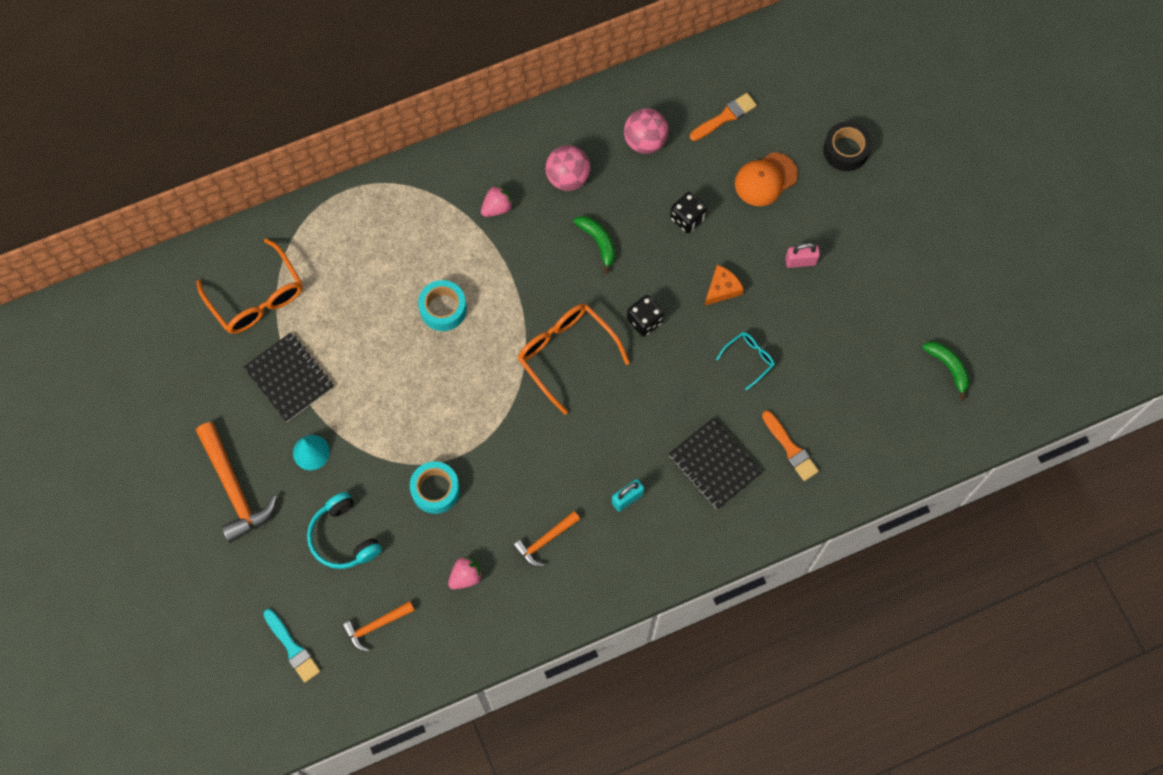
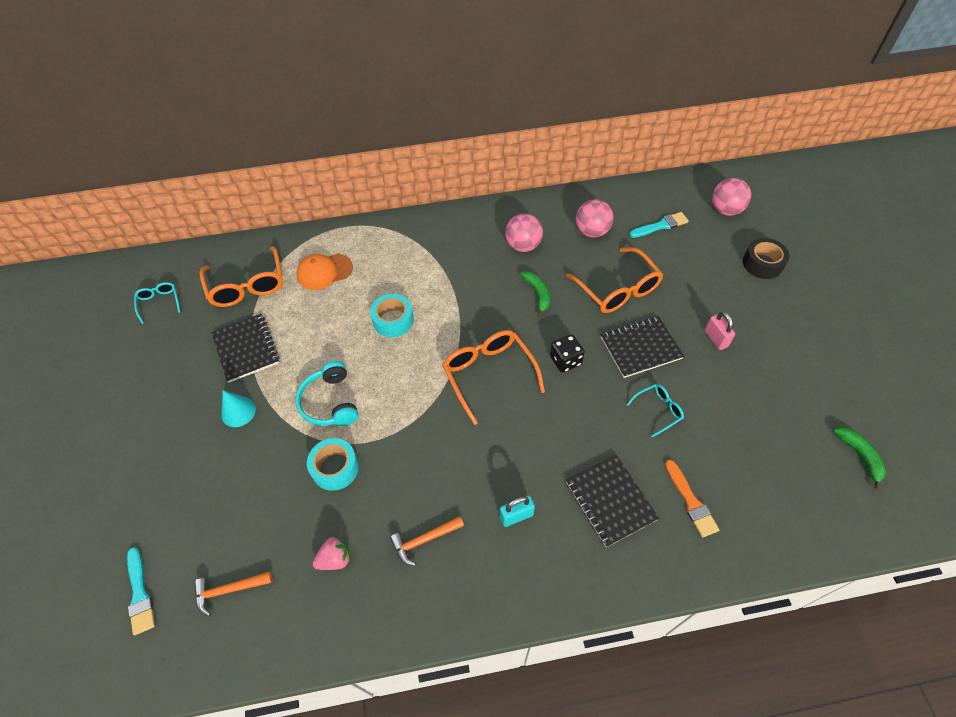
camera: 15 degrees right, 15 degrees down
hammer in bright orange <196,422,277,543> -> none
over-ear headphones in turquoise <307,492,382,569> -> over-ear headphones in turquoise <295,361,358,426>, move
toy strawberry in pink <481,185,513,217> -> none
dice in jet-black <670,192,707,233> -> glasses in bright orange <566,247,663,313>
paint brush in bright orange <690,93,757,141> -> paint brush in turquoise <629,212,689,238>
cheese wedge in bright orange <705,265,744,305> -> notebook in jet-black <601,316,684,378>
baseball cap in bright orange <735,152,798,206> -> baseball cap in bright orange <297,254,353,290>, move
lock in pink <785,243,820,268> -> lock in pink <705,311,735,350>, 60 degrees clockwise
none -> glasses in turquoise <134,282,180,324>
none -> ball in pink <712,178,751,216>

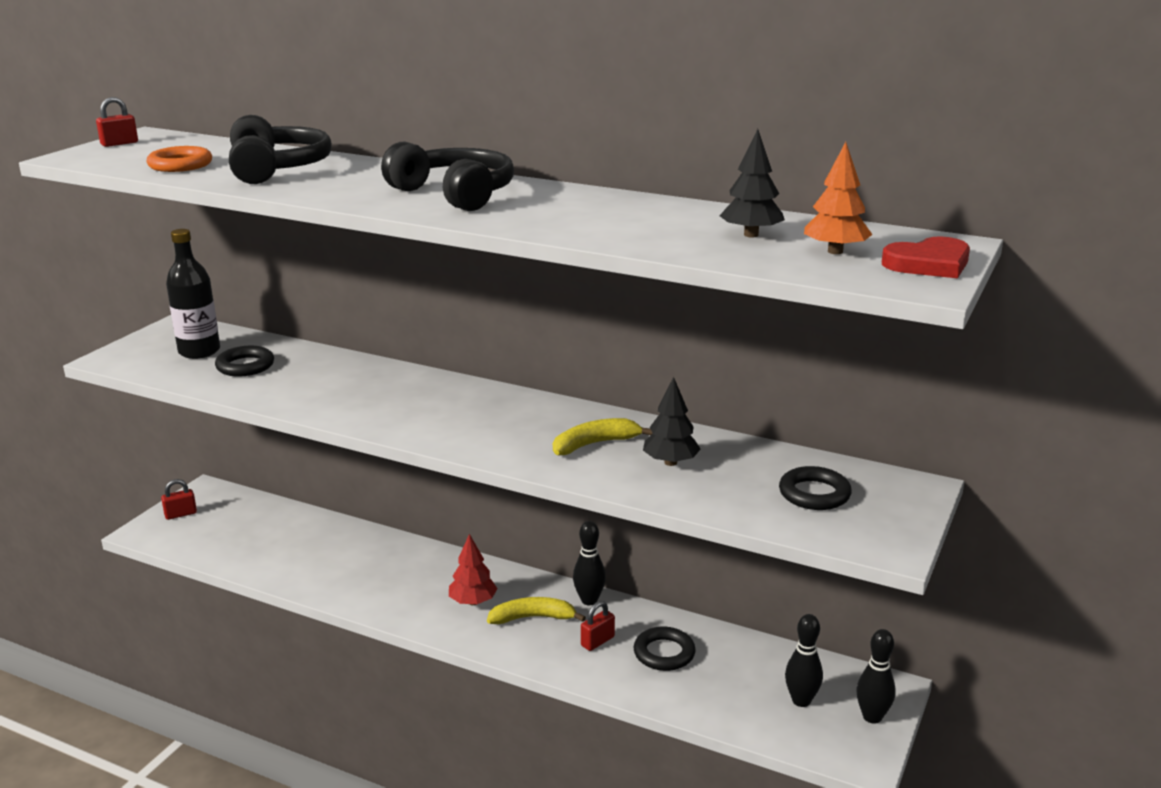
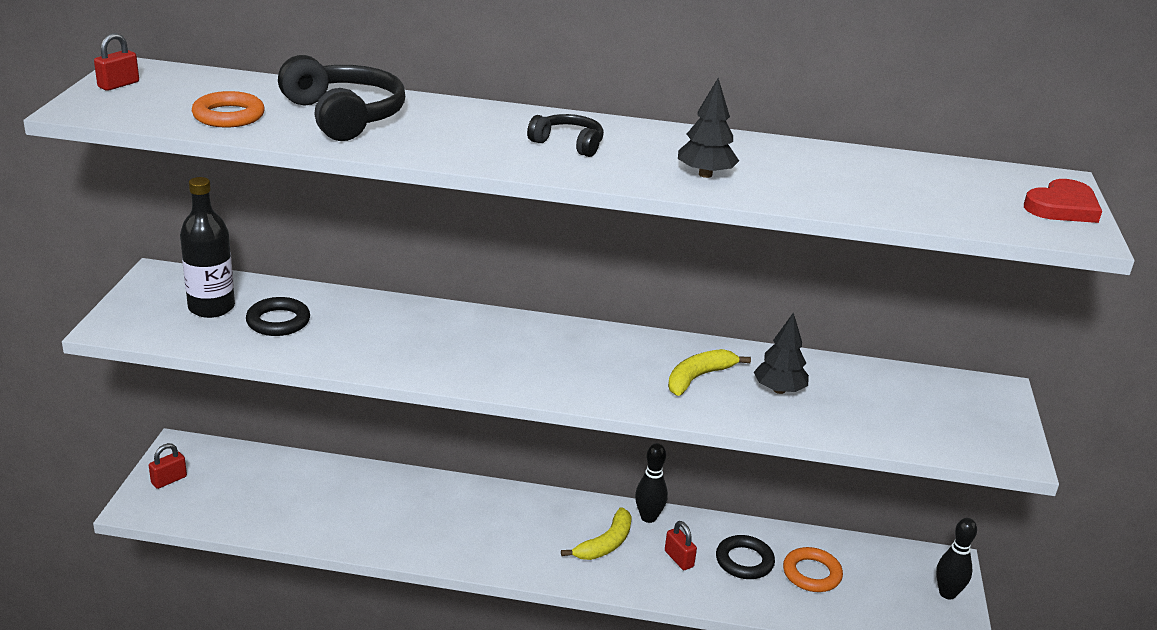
camera: 20 degrees left, 5 degrees up
over-ear headphones in jet-black <381,142,514,211> -> over-ear headphones in jet-black <527,114,604,157>, x0.56
toy tree in scarlet <449,534,498,605> -> none
banana fruit in yellow <487,597,586,624> -> banana fruit in yellow <561,507,632,560>, 150 degrees clockwise
lock in scarlet <581,601,615,651> -> lock in scarlet <665,521,697,570>, 60 degrees counterclockwise
toy tree in jet-black <719,129,785,237> -> toy tree in jet-black <678,78,739,178>, move
hoop in jet-black <779,466,852,510> -> none
tenpin in jet-black <785,614,823,707> -> none
toy tree in bright orange <804,142,873,254> -> none
none -> hoop in bright orange <783,547,843,592>

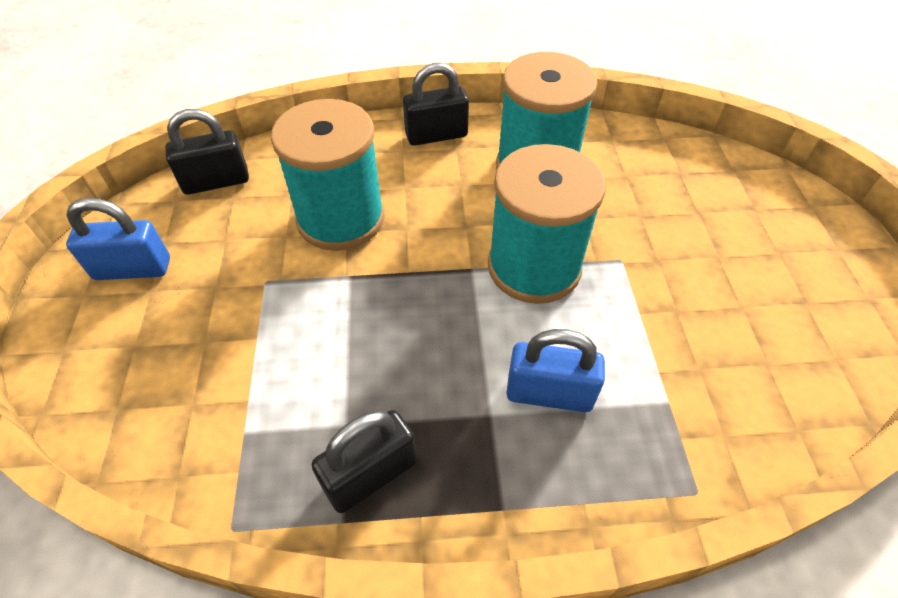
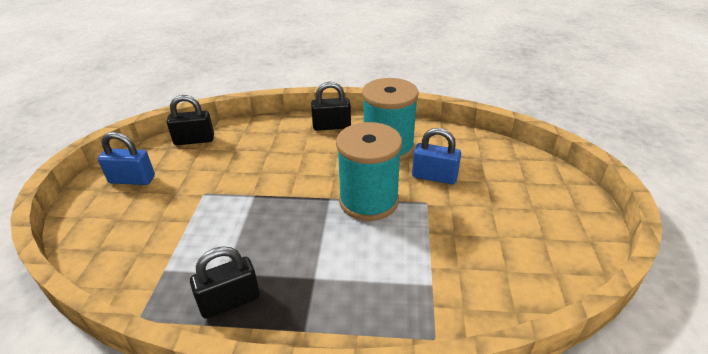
camera: 10 degrees right, 15 degrees down
spool in turquoise <271,99,385,251> -> none
lock in royal blue <507,329,605,412> -> lock in royal blue <412,128,461,184>, move

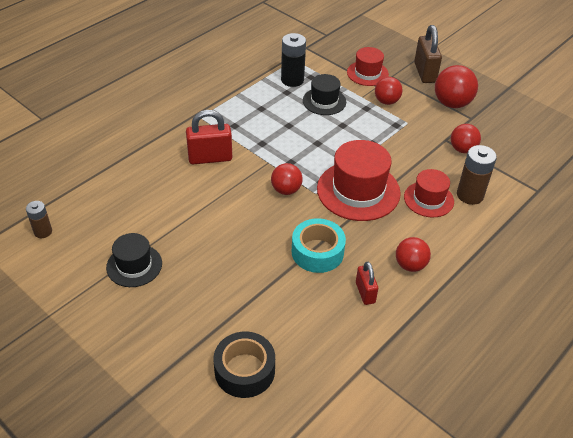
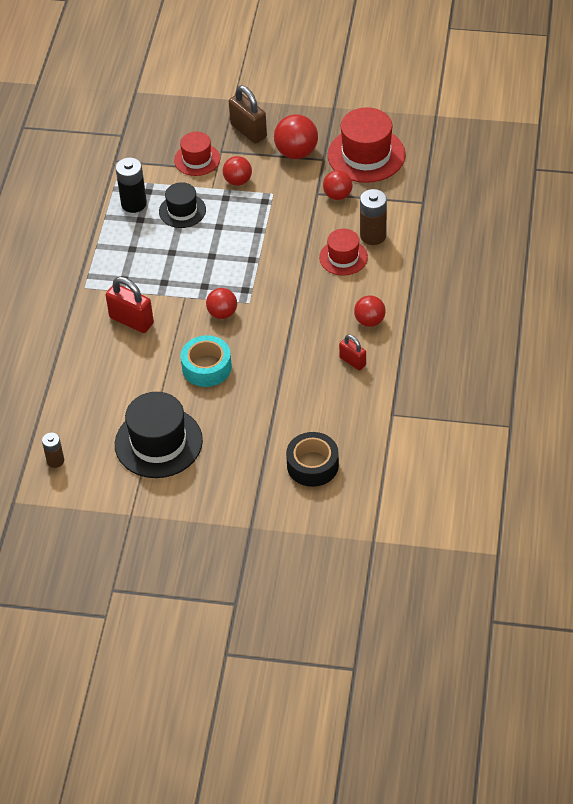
camera: 30 degrees left, 5 degrees up
top hat in jet-black <106,233,162,287> -> top hat in jet-black <115,392,203,478>, x1.68
lock in scarlet <186,110,232,164> -> lock in scarlet <106,277,154,333>, 75 degrees clockwise
sticky tape in turquoise <292,218,346,273> -> sticky tape in turquoise <181,335,232,387>, move
top hat in scarlet <317,140,401,221> -> top hat in scarlet <328,107,406,183>, move

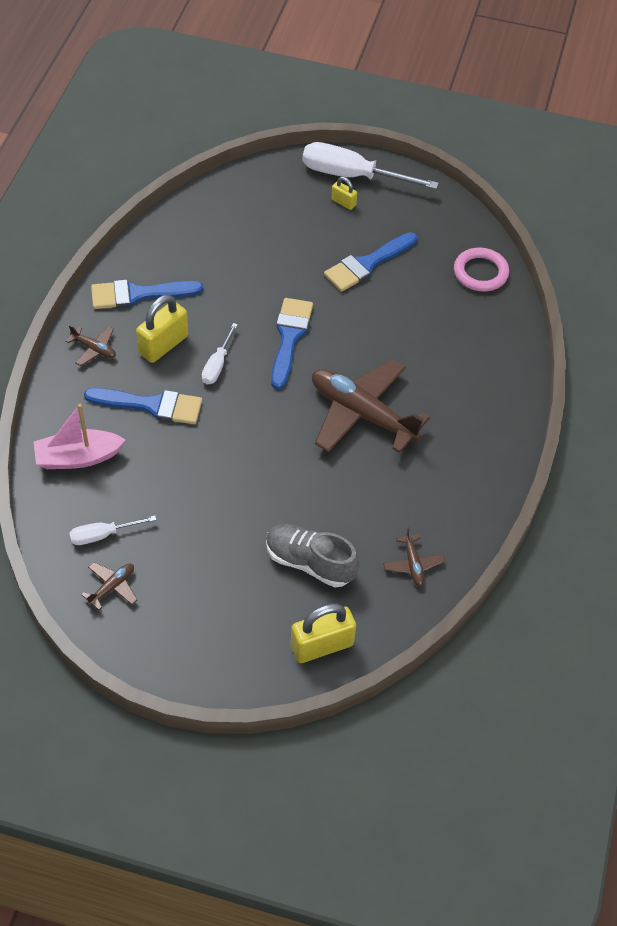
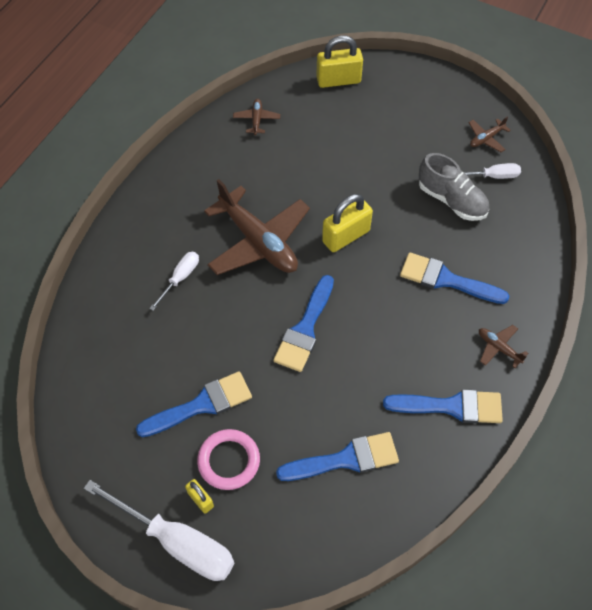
camera: 165 degrees left, 5 degrees up
boat in pink <34,404,125,469> -> none
lock in yellow <136,295,188,363> -> lock in yellow <322,194,373,252>, move
hand screwdriver in white <202,323,238,384> -> hand screwdriver in white <149,252,199,311>, move
sneaker in grey <266,524,359,587> -> sneaker in grey <419,153,489,221>, move
hoop in pink <454,247,509,292> -> hoop in pink <197,429,260,490>, move
none -> paint brush in royal blue <276,432,399,481>

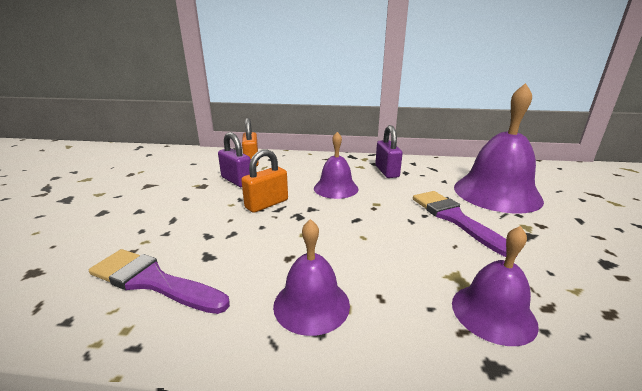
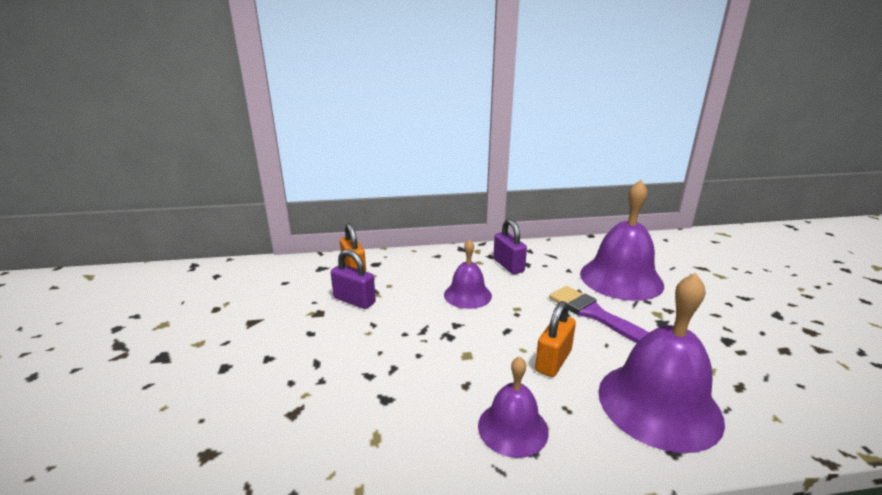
camera: 15 degrees left, 0 degrees up
paint brush in violet <89,249,230,314> -> none
lock in bright orange <241,149,288,213> -> lock in bright orange <535,301,576,377>, move
school bell in violet <452,226,539,346> -> school bell in violet <598,273,725,453>, x1.76

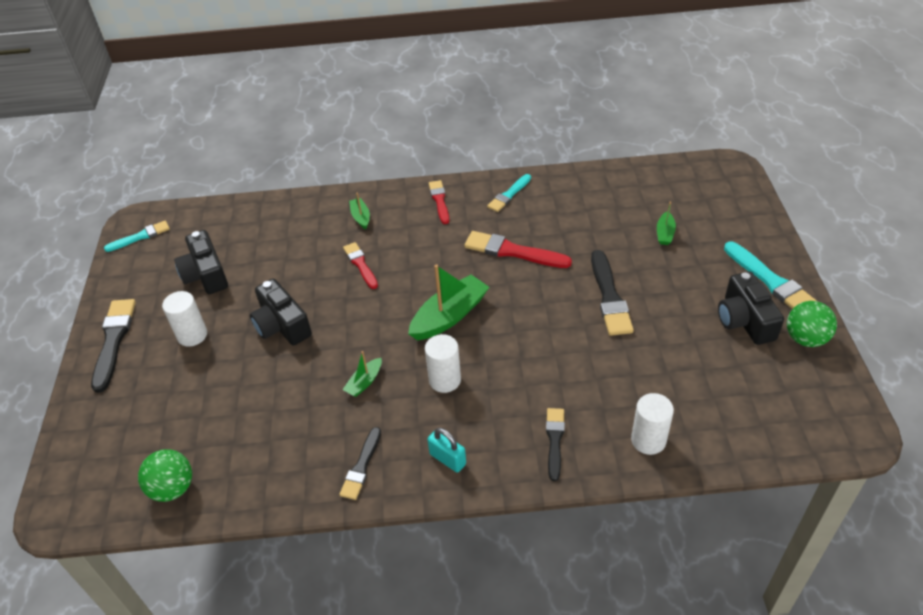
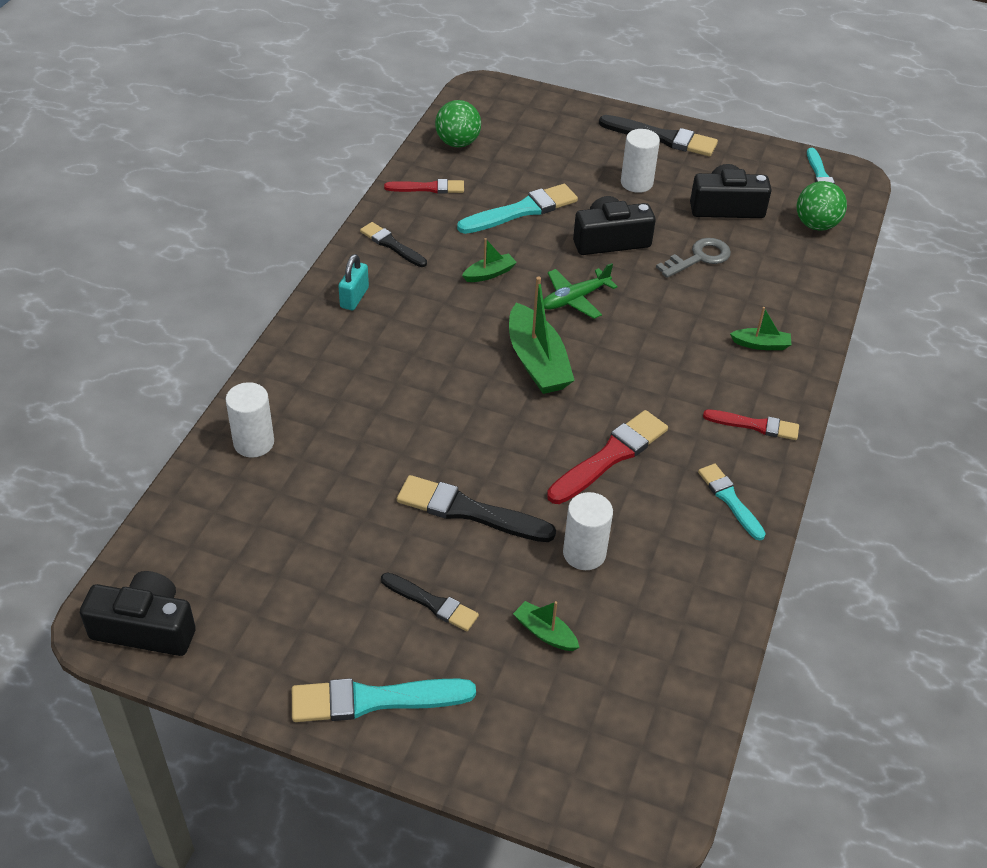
camera: 110 degrees right, 0 degrees up
boat in emerald <342,351,382,397> -> boat in emerald <462,238,517,282>, 90 degrees clockwise
paint brush in scarlet <343,242,378,289> -> paint brush in scarlet <384,179,464,194>, move
cylinder in white <425,334,461,393> -> cylinder in white <563,492,613,570>, move
lock in turquoise <427,428,466,473> -> lock in turquoise <338,254,369,310>, 45 degrees counterclockwise
paint brush in jet-black <546,408,565,481> -> paint brush in jet-black <381,572,479,631>, move
camera in jet-black <718,271,784,345> -> camera in jet-black <80,571,196,656>, move
ball in emerald <787,301,837,347> -> ball in emerald <797,181,847,231>, move
none -> paint brush in turquoise <457,184,578,234>
none -> plane in emerald <543,263,618,319>
none -> door key in grey <656,238,731,278>

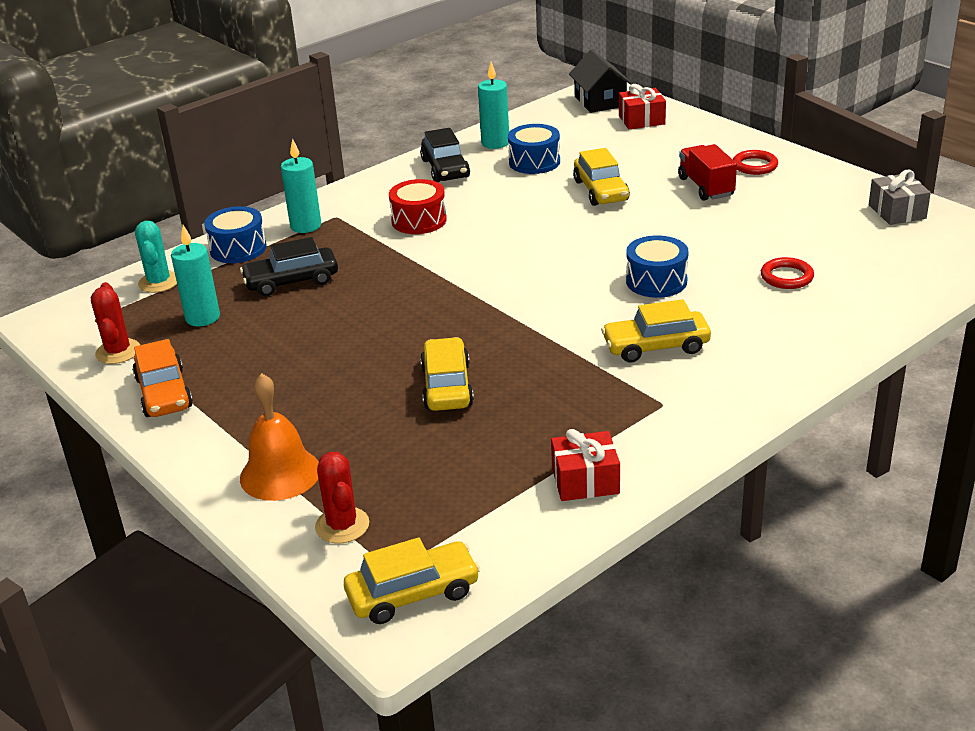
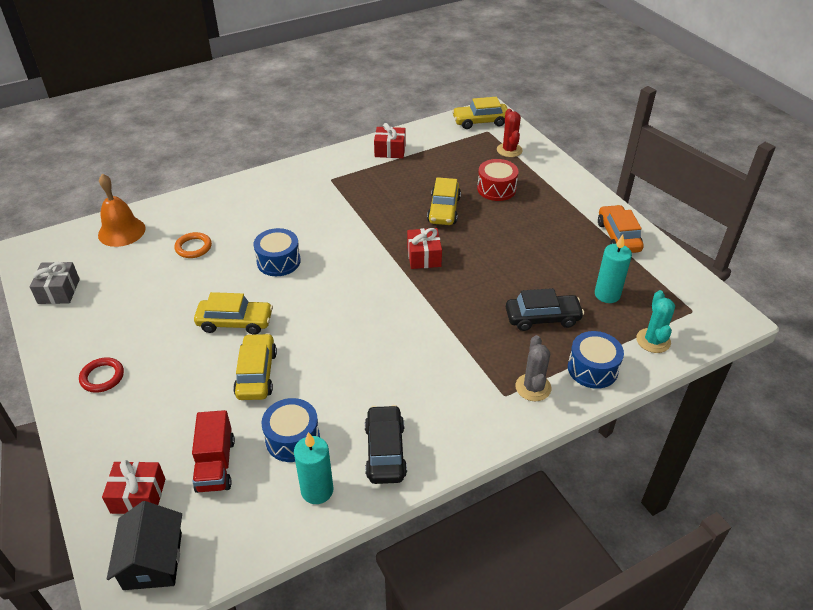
camera: 170 degrees left, 10 degrees up
prickly plant in scarlet <91,282,140,364> -> none
school bell in bright orange <240,373,319,501> -> school bell in bright orange <98,174,146,247>, move
wax candle in turquoise <281,139,321,233> -> prickly plant in grey <515,335,551,401>
snare drum in scarlet <389,179,447,234> -> snare drum in scarlet <477,159,519,201>, move
car in yellow <601,299,711,363> -> car in yellow <194,292,273,335>, move
toy truck in scarlet <678,144,737,201> -> toy truck in scarlet <192,410,235,493>, move
hoop in scarlet <761,257,814,289> -> hoop in bright orange <174,232,212,258>
none -> gift in scarlet <407,228,442,269>

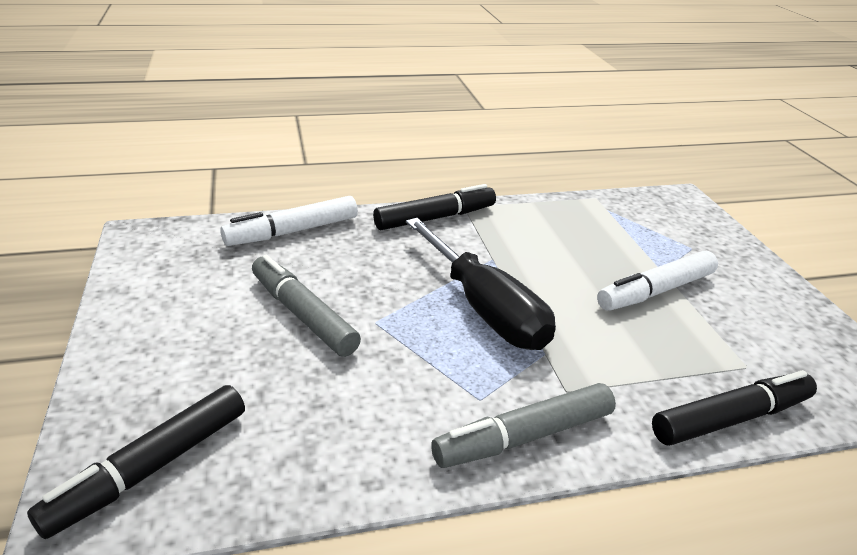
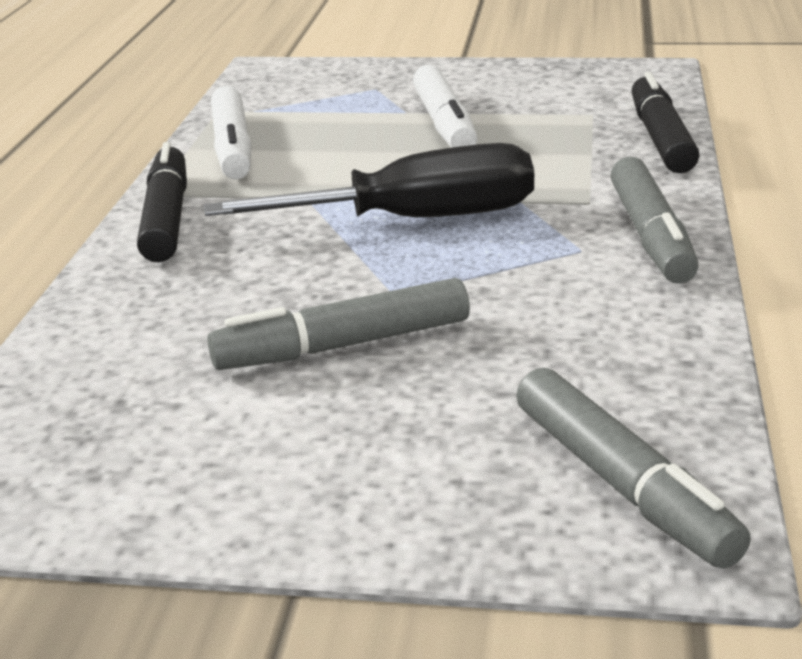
camera: 65 degrees left, 5 degrees down
felt pen in jet-black <27,385,245,539> -> felt pen in grey <516,368,751,569>
felt pen in white <220,196,358,246> -> felt pen in white <211,86,252,179>, move

